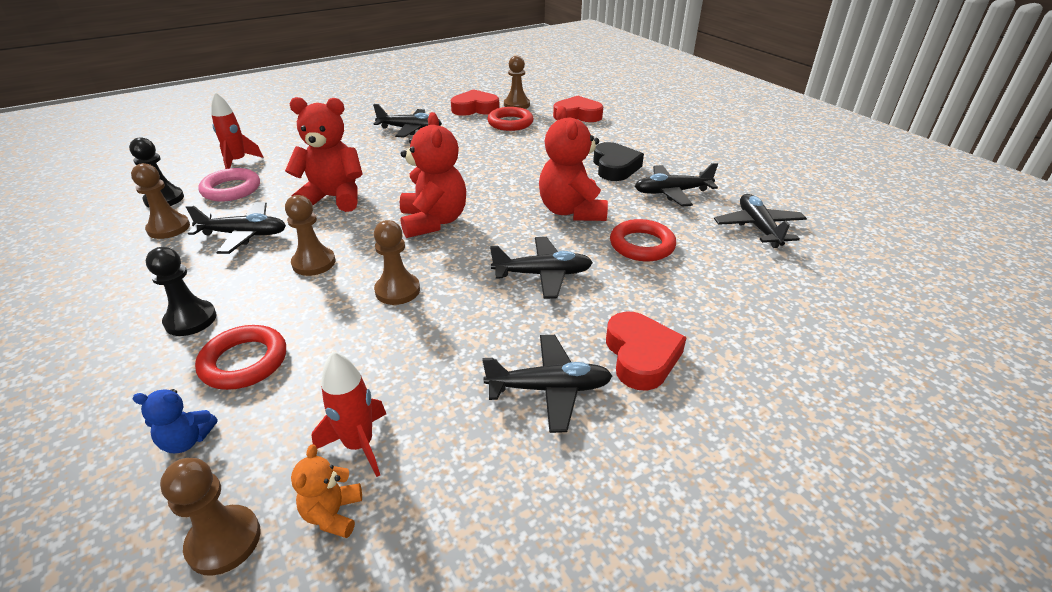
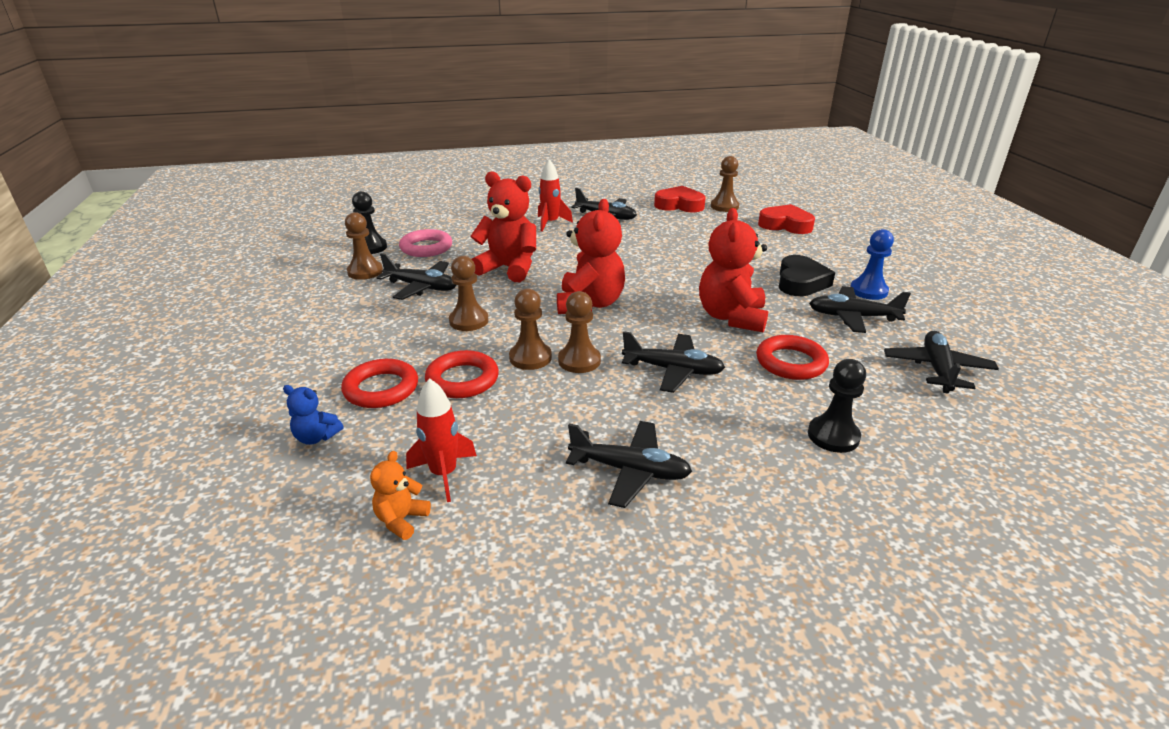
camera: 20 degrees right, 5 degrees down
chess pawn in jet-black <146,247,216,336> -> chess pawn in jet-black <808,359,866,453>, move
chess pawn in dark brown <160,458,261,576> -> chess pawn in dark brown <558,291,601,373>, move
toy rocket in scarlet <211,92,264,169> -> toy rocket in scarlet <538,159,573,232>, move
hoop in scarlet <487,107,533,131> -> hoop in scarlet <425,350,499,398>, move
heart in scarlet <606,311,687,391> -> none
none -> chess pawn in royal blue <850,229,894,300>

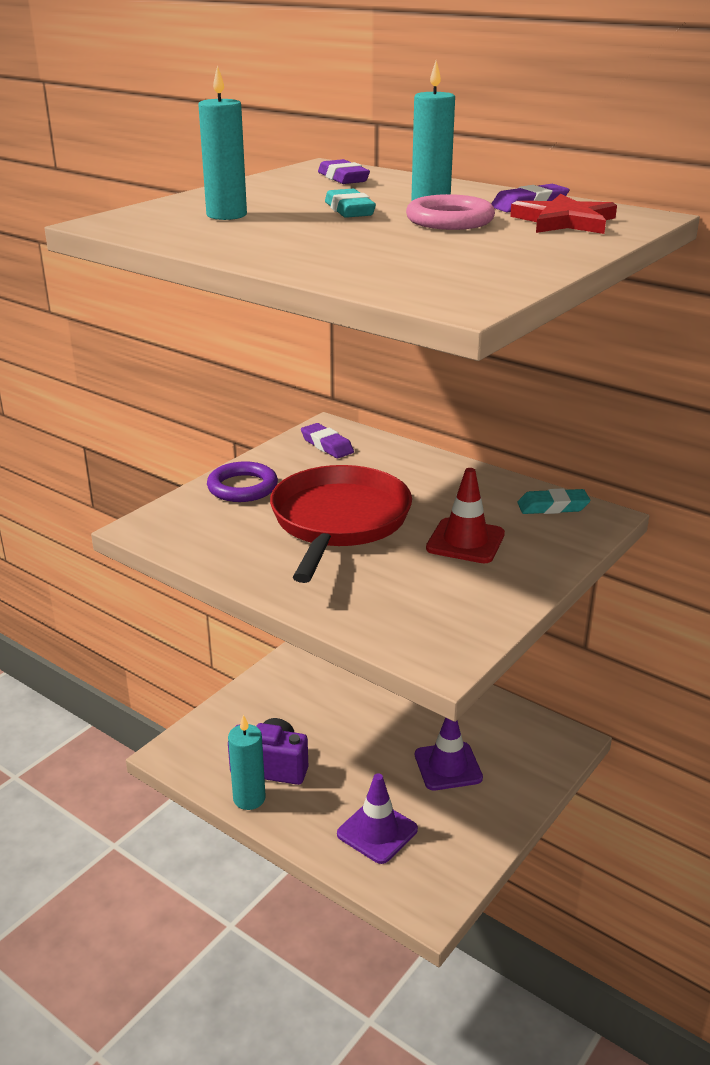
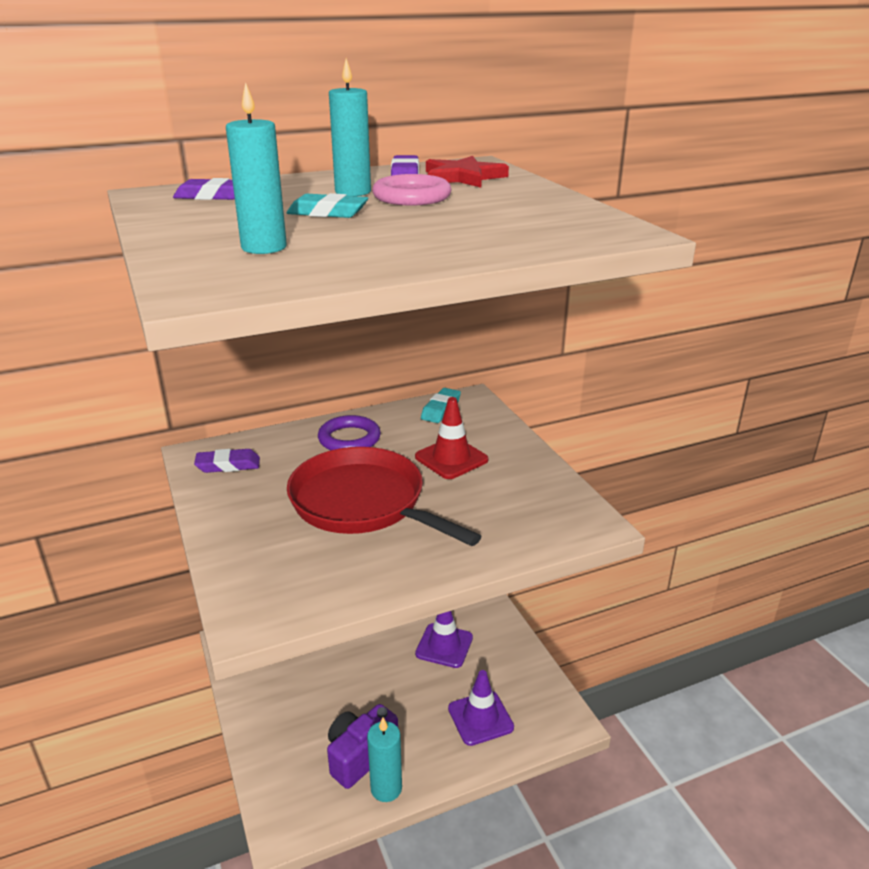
camera: 60 degrees left, 0 degrees up
hoop in violet <207,461,278,502> -> hoop in violet <318,415,381,450>, move

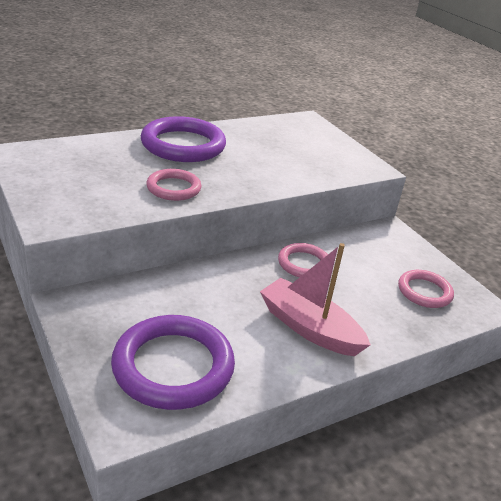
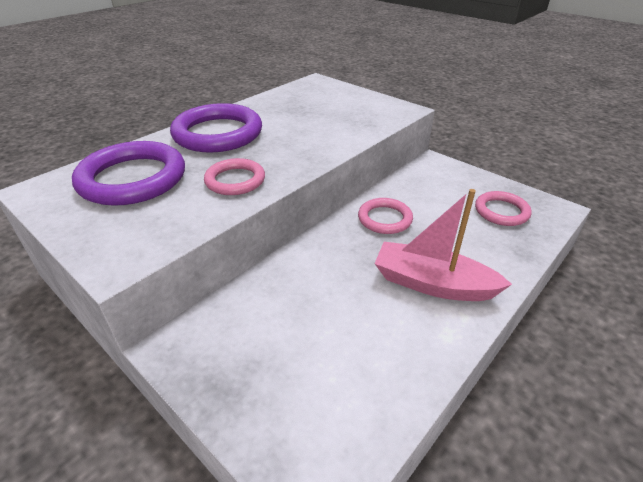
camera: 15 degrees left, 5 degrees up
hoop in violet <111,315,235,410> -> hoop in violet <72,141,185,206>, move

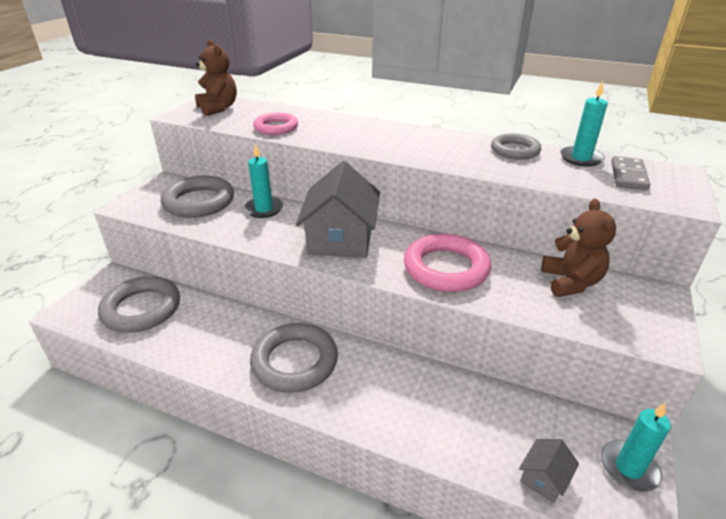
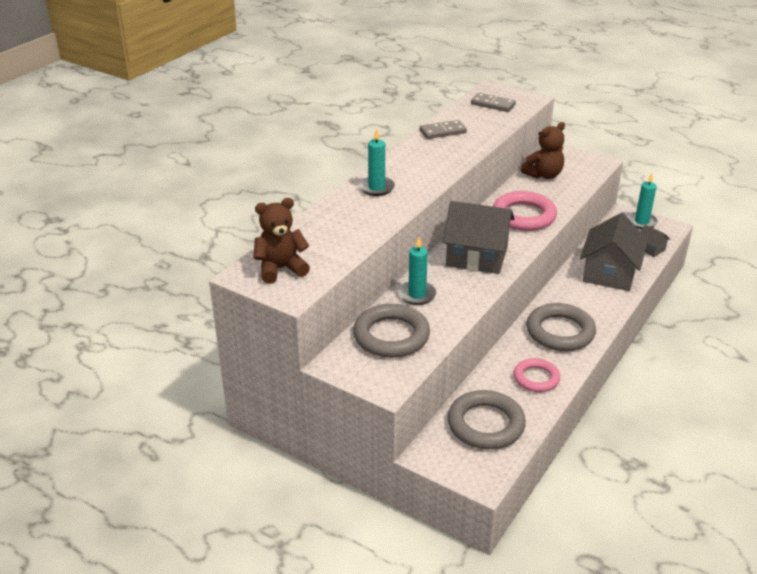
camera: 80 degrees left, 0 degrees up
hoop in pink <253,112,298,135> -> hoop in pink <514,358,560,392>, move
hoop in grey <491,133,541,160> -> domino tile in grey <420,120,467,139>
teddy bear in dark brown <541,199,616,297> -> teddy bear in dark brown <521,122,565,179>, 135 degrees clockwise
wax candle in turquoise <560,81,608,167> -> wax candle in turquoise <359,128,395,196>, move
none -> cottage in grey <580,213,648,291>

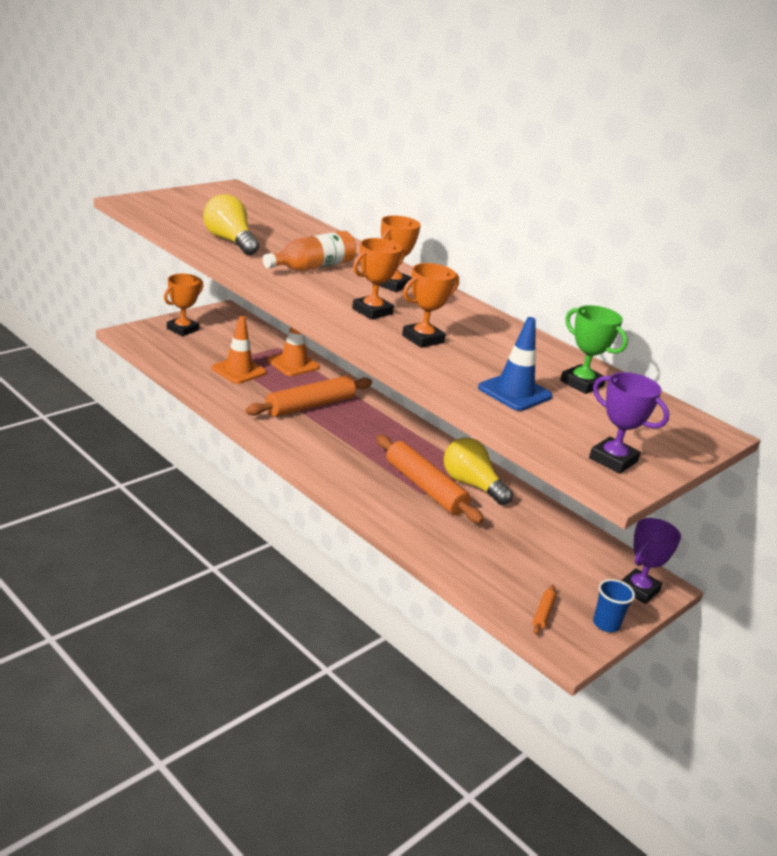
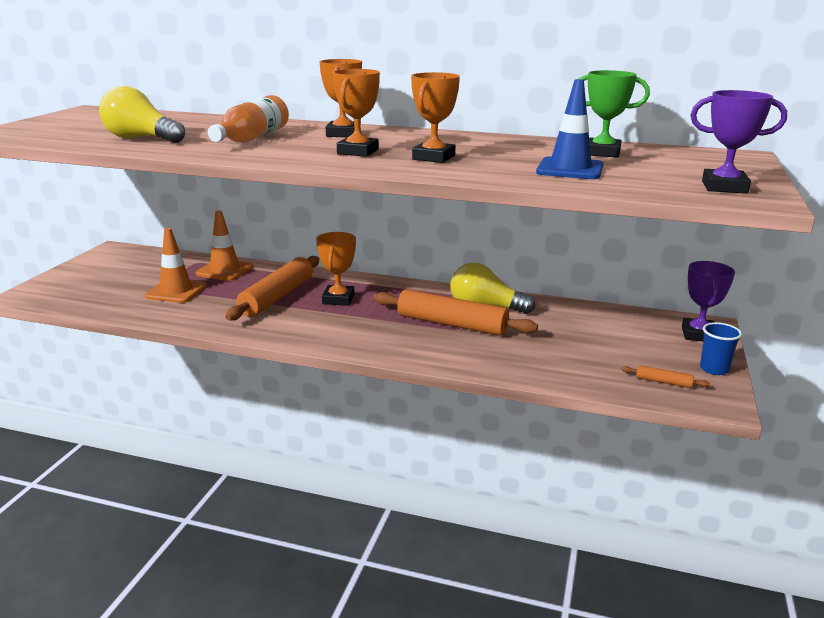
camera: 25 degrees left, 5 degrees down
award cup in bright orange <164,274,203,336> -> award cup in bright orange <316,232,356,306>, move
dough roller in bright orange <533,585,556,635> -> dough roller in bright orange <622,365,710,388>, 60 degrees counterclockwise

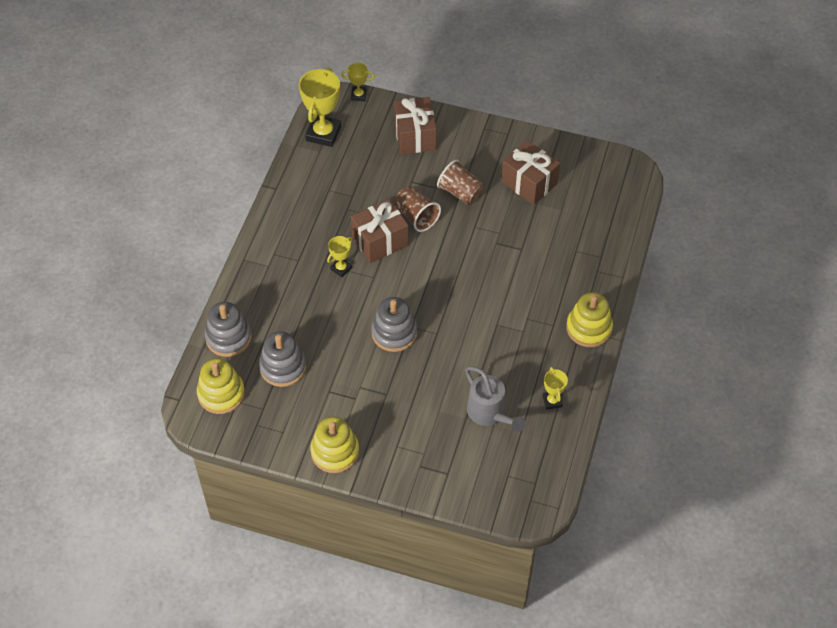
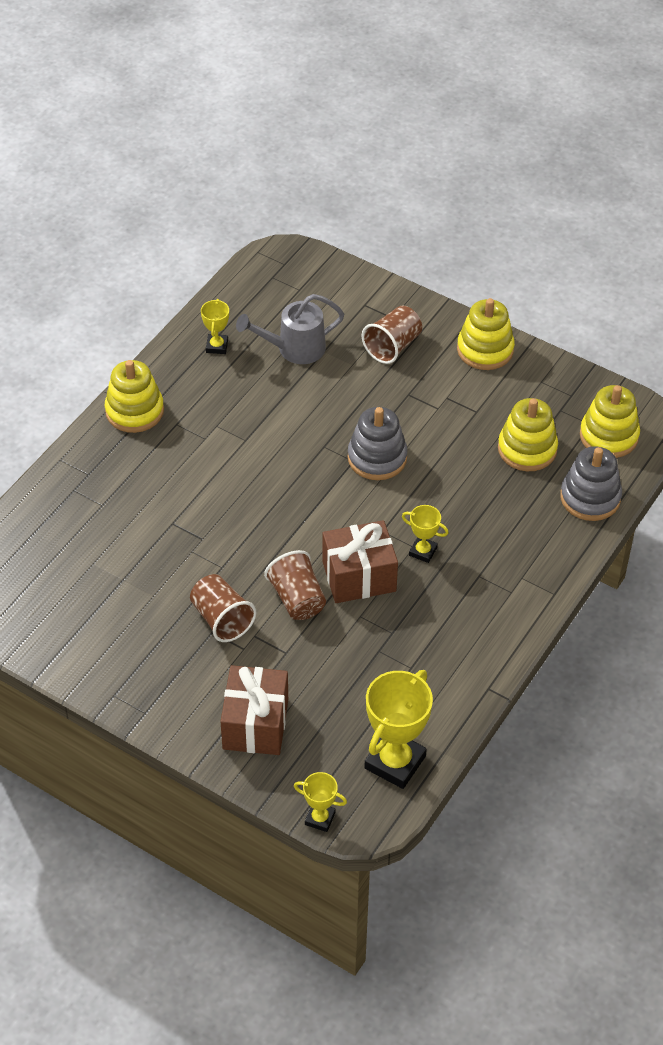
camera: 165 degrees left, 5 degrees down
stacking rings in grey <259,331,306,387> -> stacking rings in yellow <498,398,558,471>
award cup in yellow <327,236,352,277> -> award cup in yellow <402,505,449,563>, 60 degrees clockwise
watering pot in grey <465,366,526,432> -> watering pot in grey <236,294,344,364>, 90 degrees counterclockwise
gift in dark brown <501,140,560,205> -> none
none -> tumbler in dark brown <362,306,422,364>

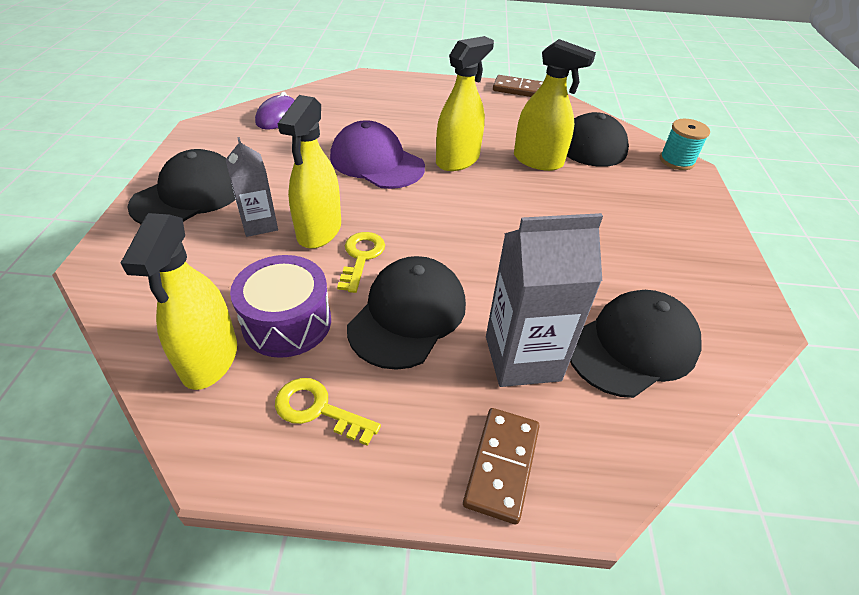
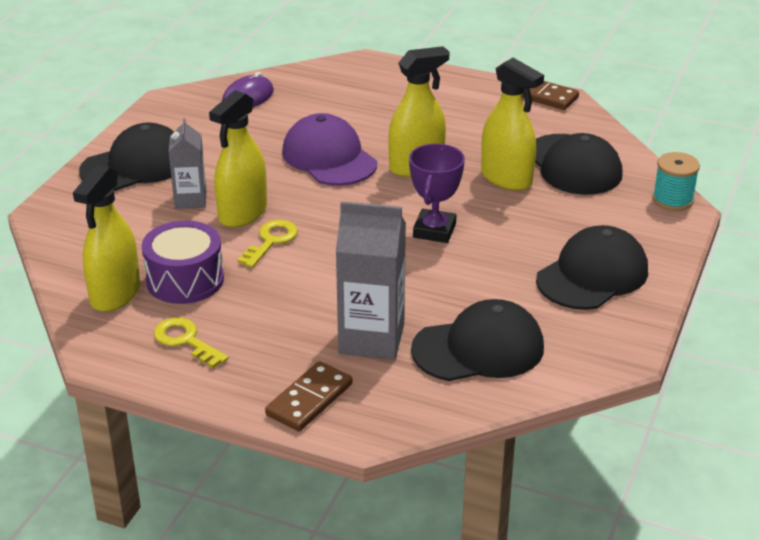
camera: 20 degrees right, 10 degrees down
baseball cap in jet-black <347,256,466,370> -> baseball cap in jet-black <536,225,648,310>, move
none -> award cup in violet <409,143,465,243>

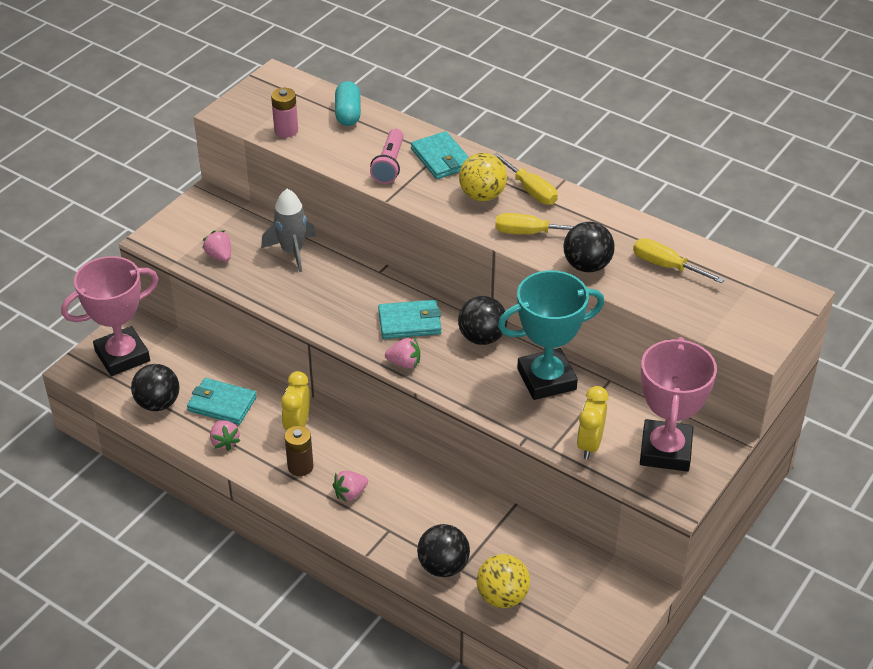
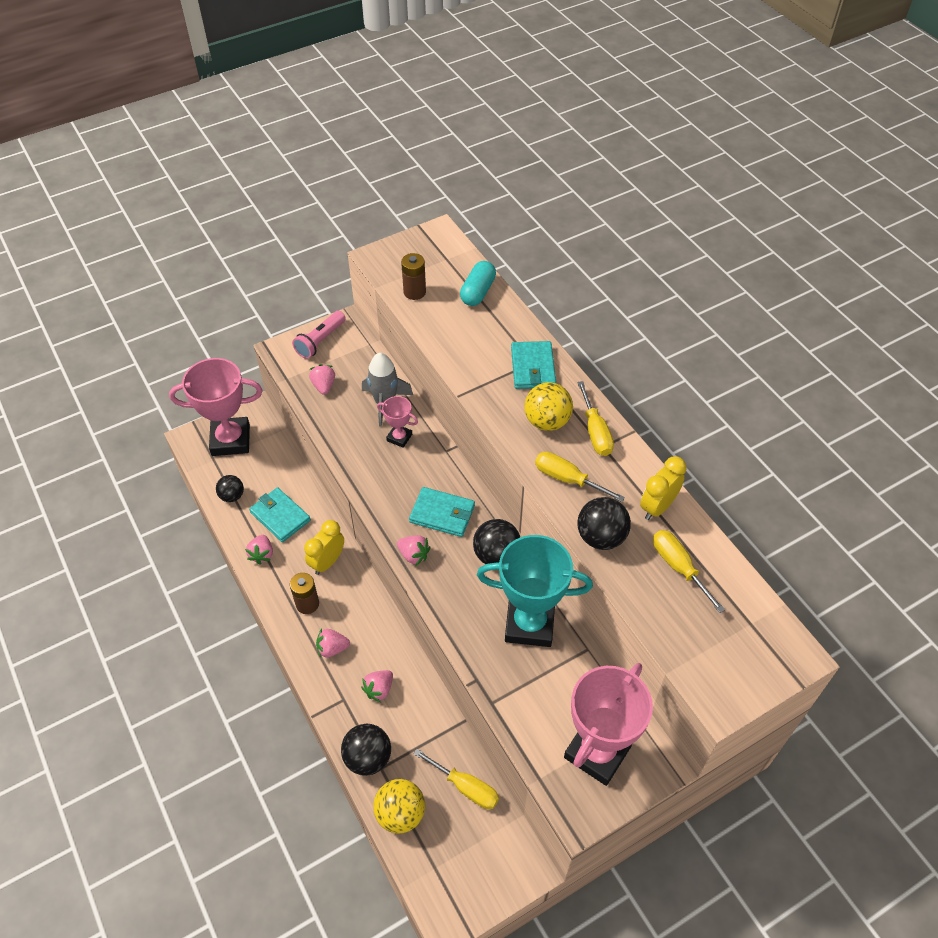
camera: 25 degrees right, 10 degrees up
ball in jet-black <131,364,180,411> -> ball in jet-black <216,475,244,502>, x0.65
battery in pink <271,88,298,138> -> battery in dark brown <401,253,426,300>
flashlight in pink <370,129,404,184> -> flashlight in pink <292,311,346,359>, move
bedside clock in yellow <577,386,608,459> -> bedside clock in yellow <640,456,687,520>, move
none -> toy strawberry in pink <361,670,393,702>
none -> award cup in pink <377,396,418,448>
none -> hand screwdriver in yellow <413,749,499,809>

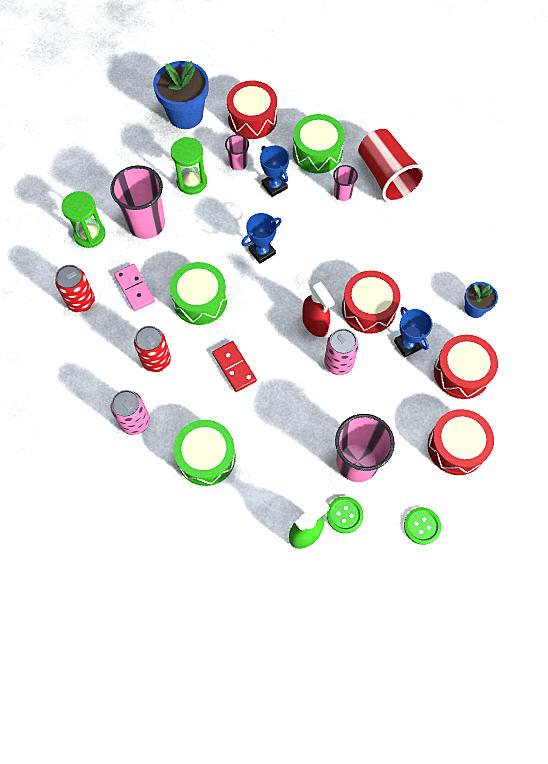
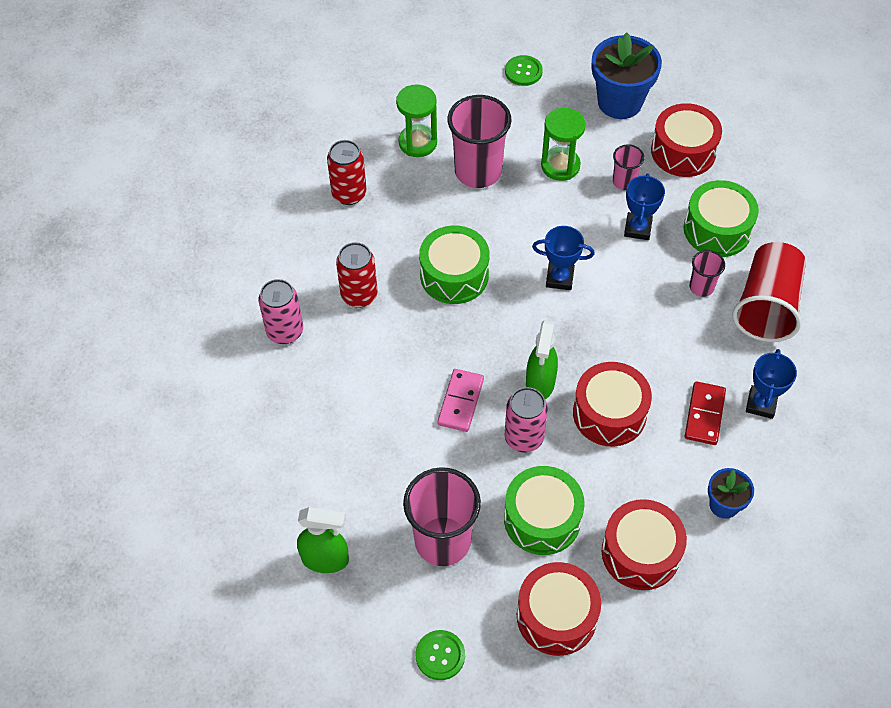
camera: 45 degrees right, 10 degrees down
domino tile in pink <114,264,155,311> -> domino tile in pink <437,369,484,432>, move
snare drum in emerald <174,420,236,486> -> snare drum in emerald <504,466,585,555>, move
domino tile in scarlet <212,341,257,392> -> domino tile in scarlet <685,381,726,445>, move
spray bottle in scarlet <302,279,335,337> -> spray bottle in emerald <526,320,558,399>
button in emerald <327,496,364,534> -> button in emerald <505,55,543,86>, move
award cup in royal blue <394,307,432,358> -> award cup in royal blue <746,349,797,419>, move

